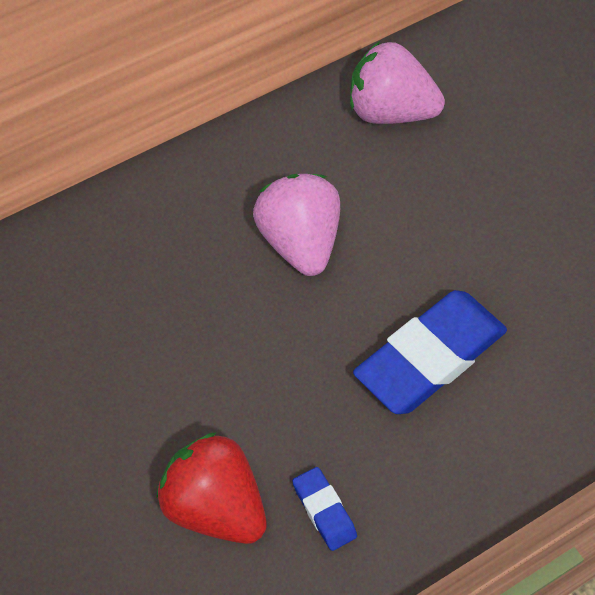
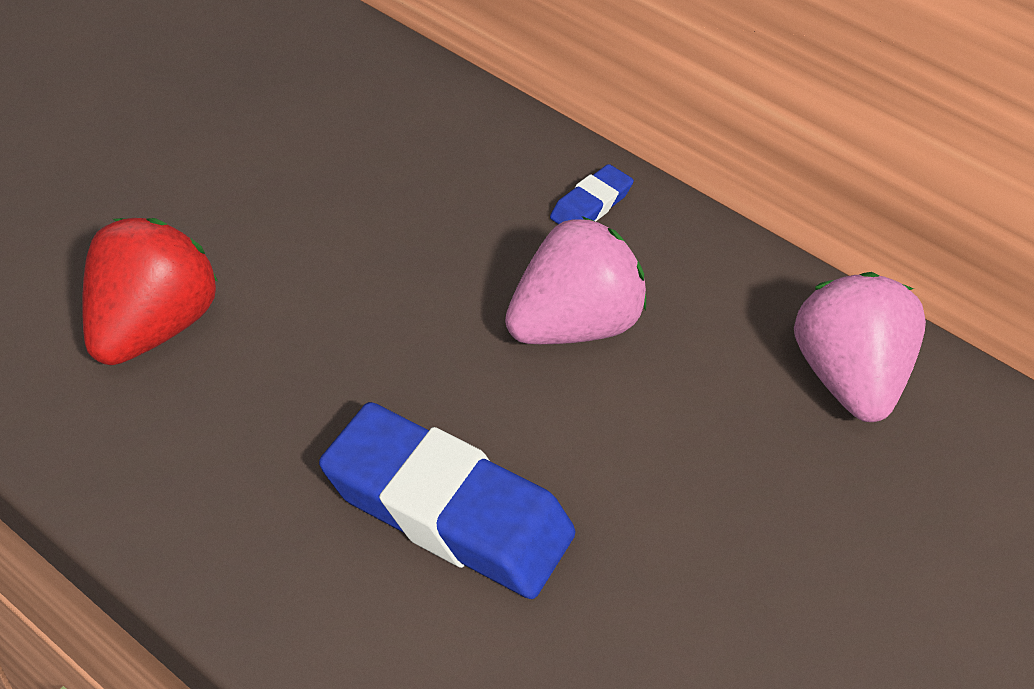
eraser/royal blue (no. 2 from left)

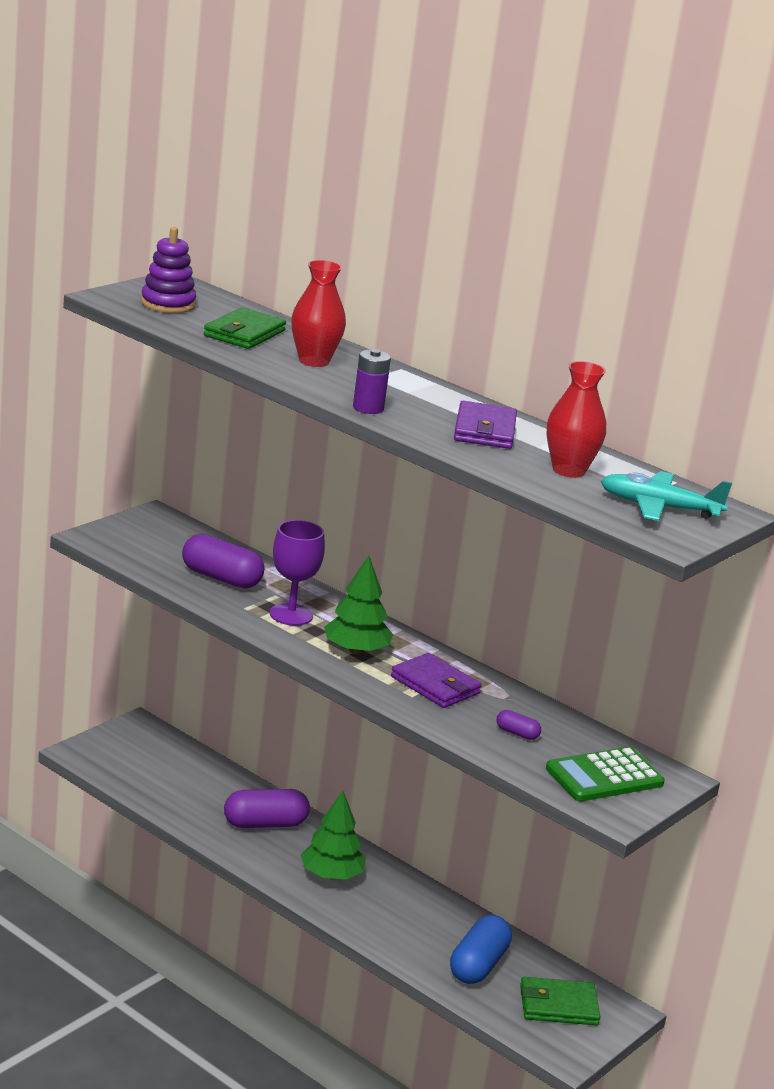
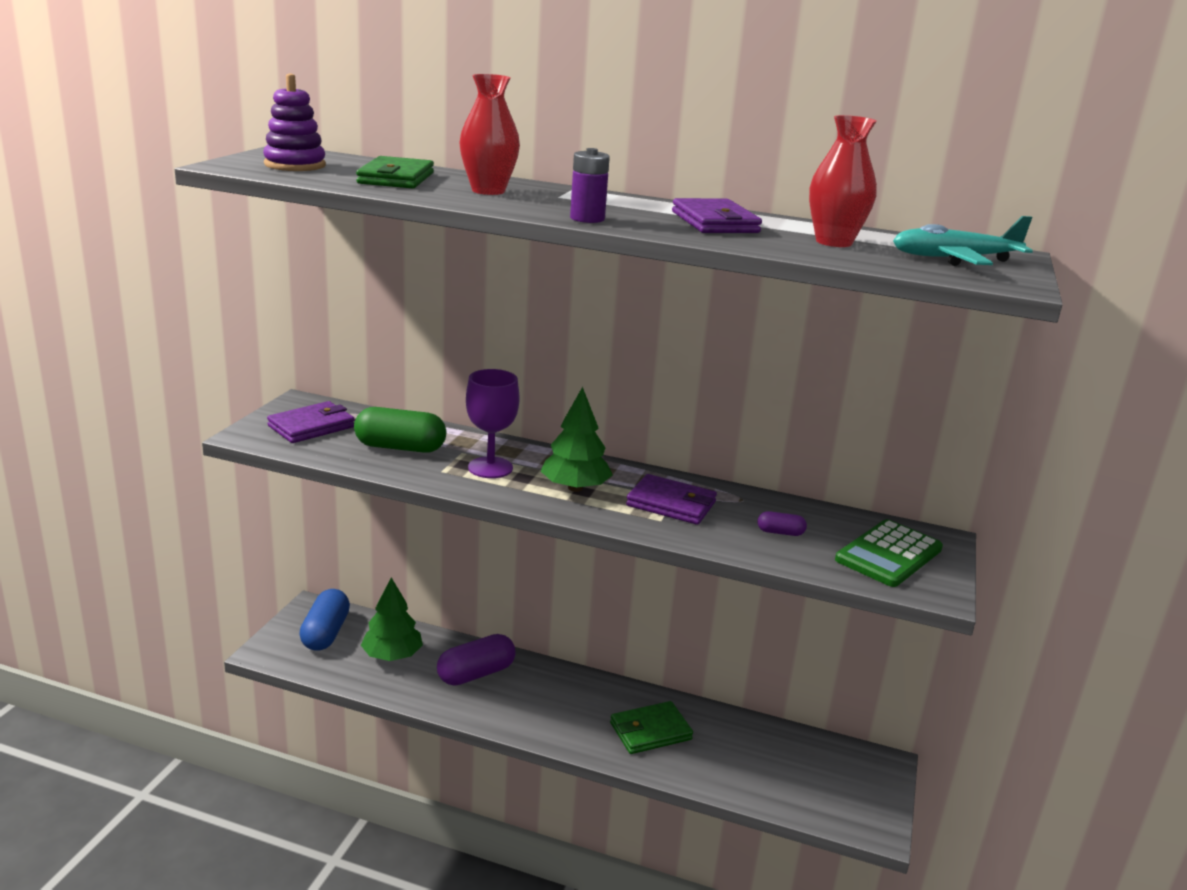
pill shape/green
toy tree/green (no. 1 from left)
pill shape/royal blue
wallet/green (no. 2 from left)
wallet/royal purple (no. 1 from left)

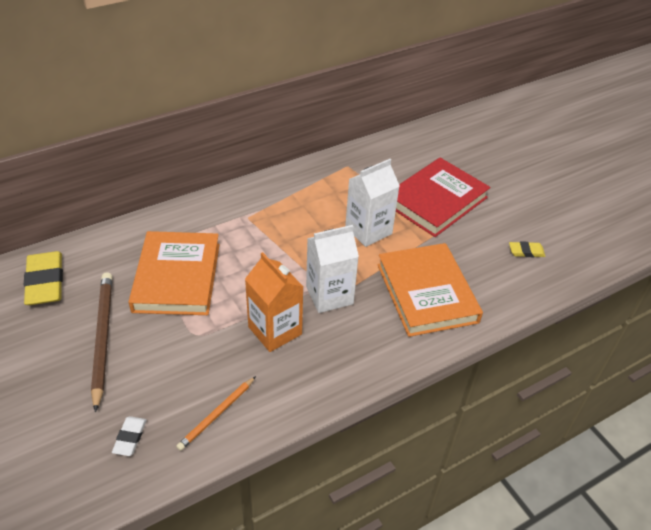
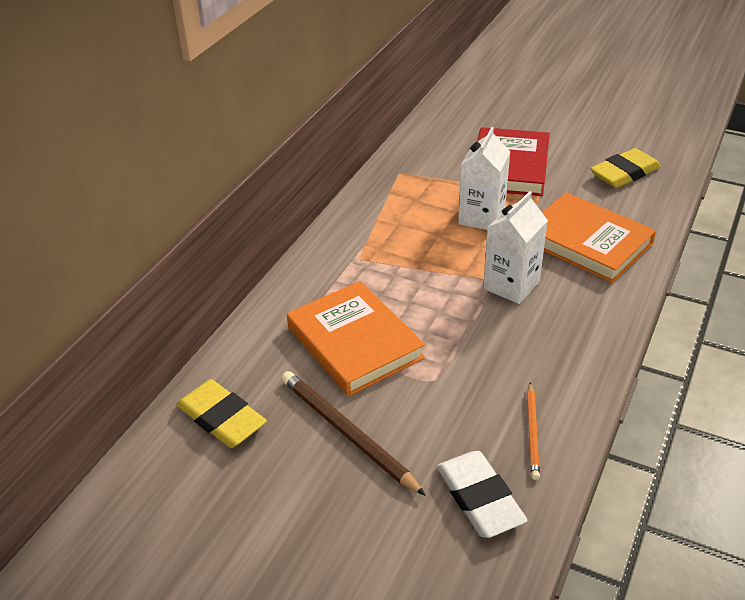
eraser/golden (no. 2 from left)
milk carton/orange-coloured
eraser/white

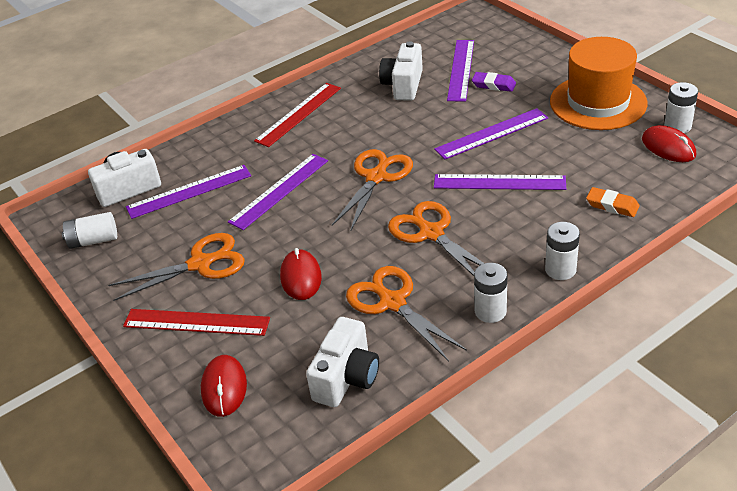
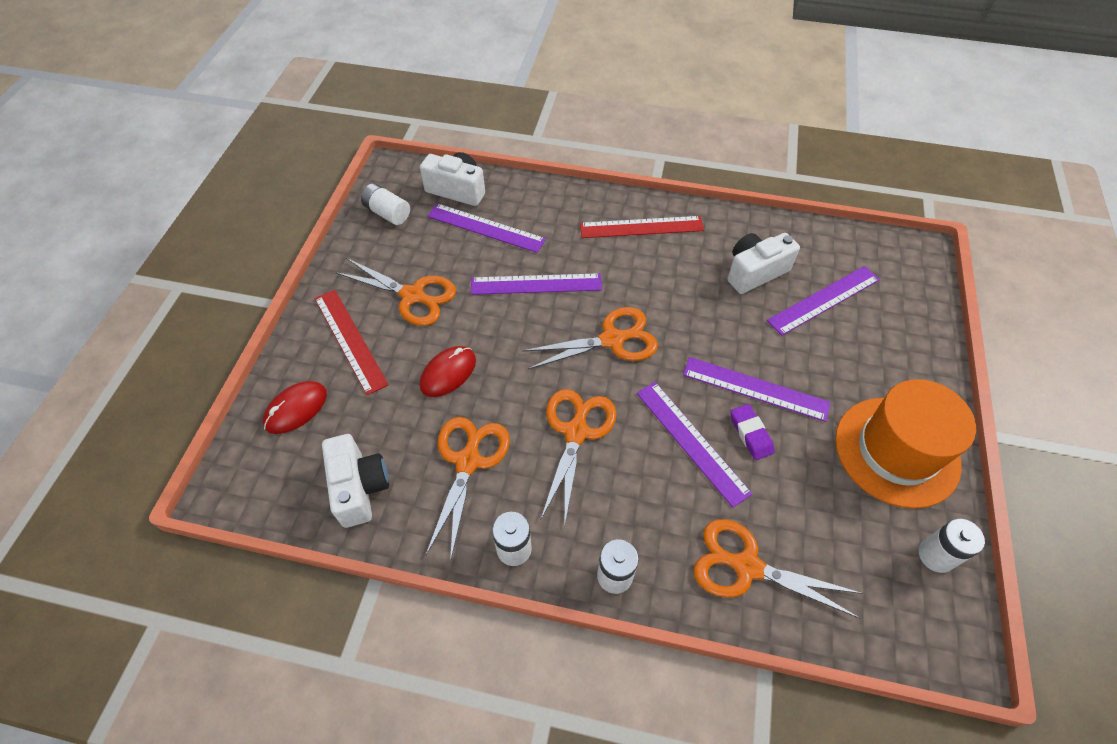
eraser/royal purple
PC mouse/crimson (no. 3 from left in the first image)
pair of scissors/orange-coloured (no. 5 from left)
photo camera/white (no. 1 from left)

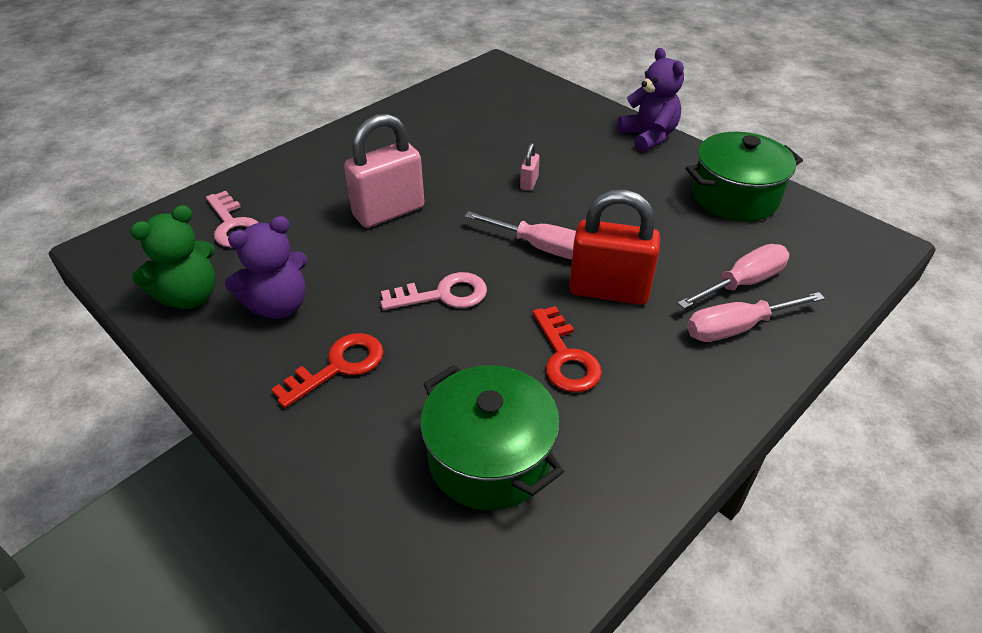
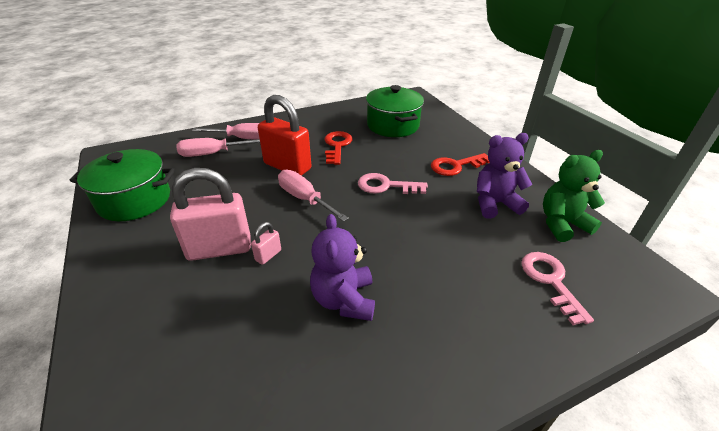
teddy/royal purple (no. 1 from left)
padlock/pink (no. 1 from left)

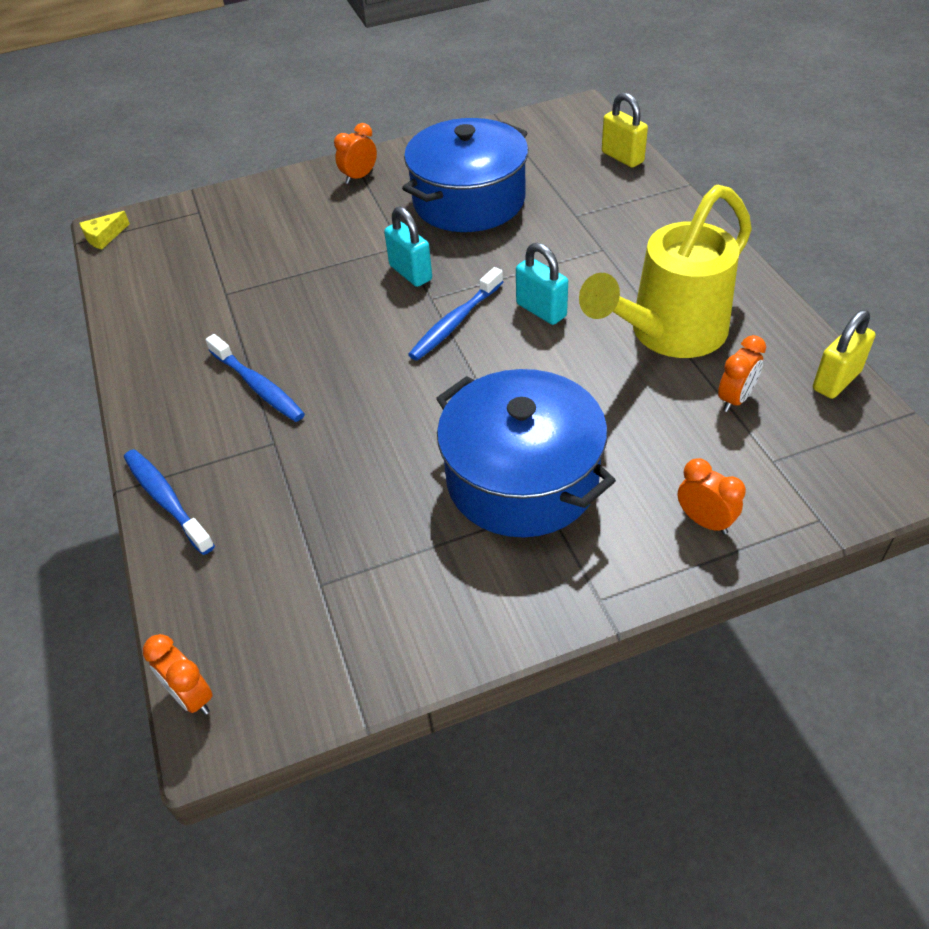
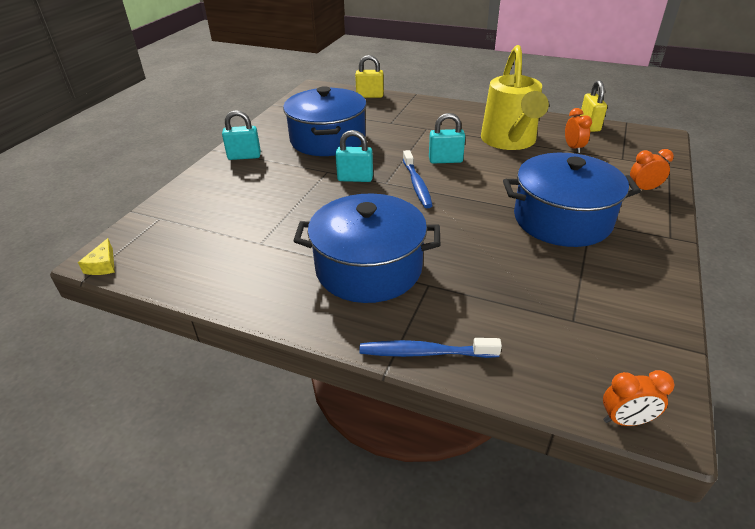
padlock/turquoise (no. 1 from left)
cooking pot/royal blue (no. 2 from left)

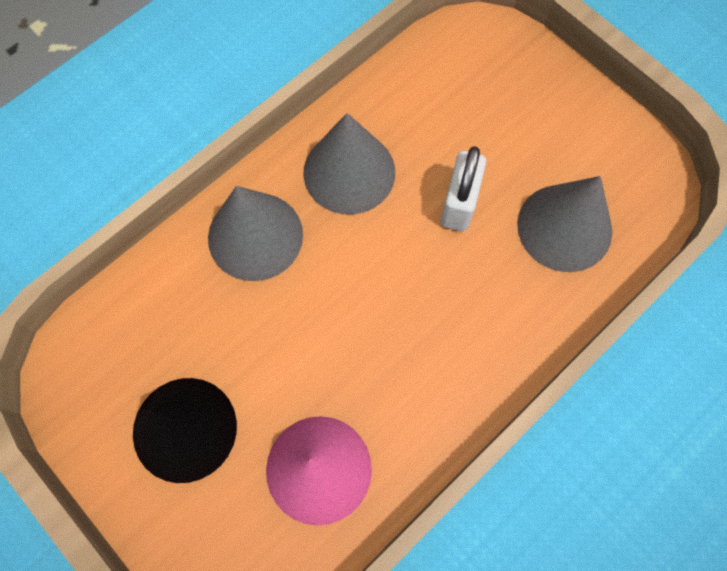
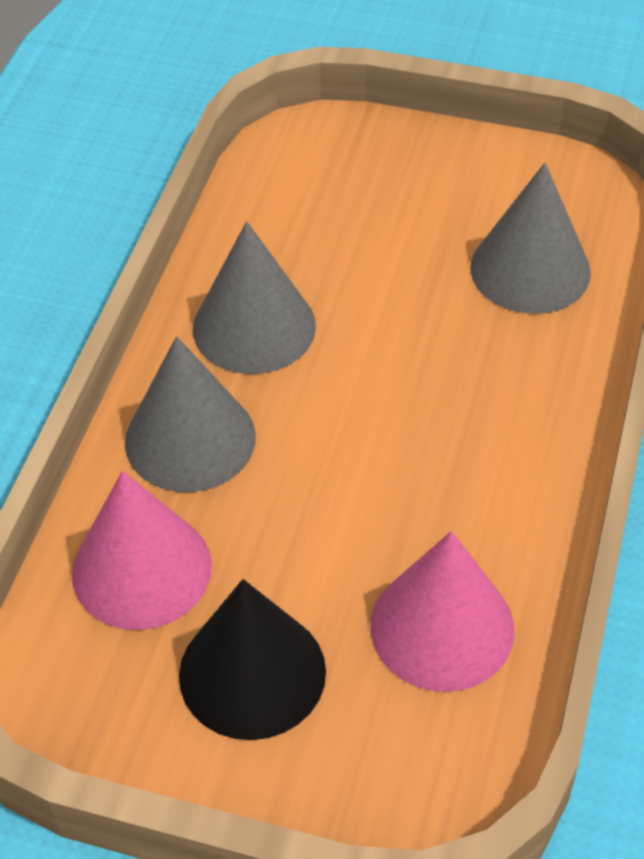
padlock/white
cone/pink (no. 1 from left)

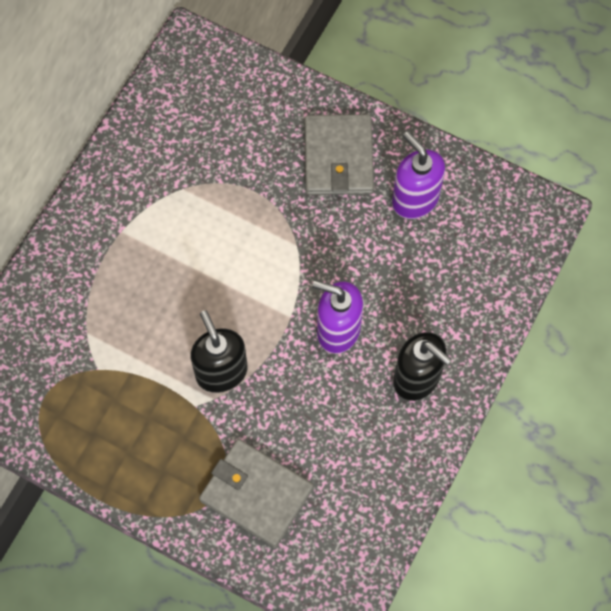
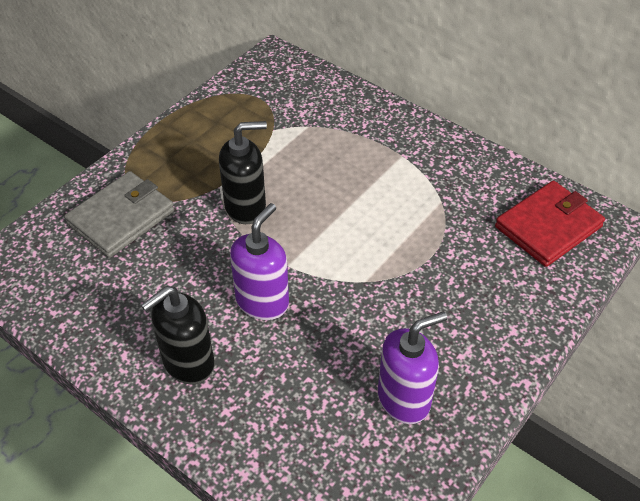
wallet/gray (no. 2 from left in the first image)
wallet/crimson

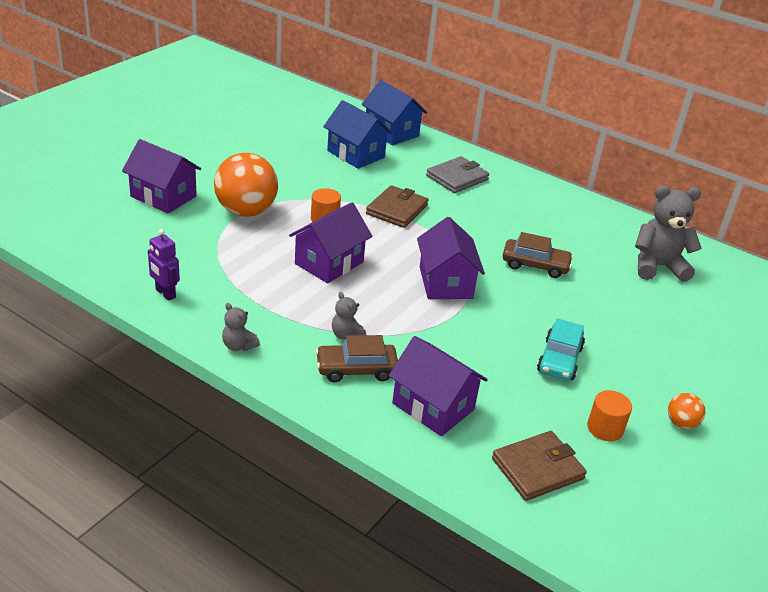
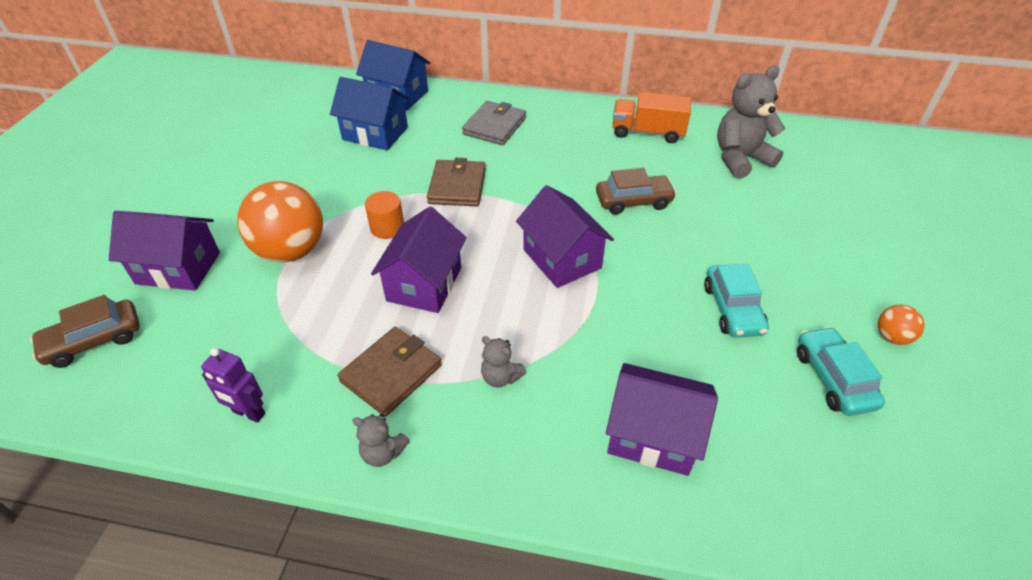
toy car/dark brown (no. 1 from left)
toy car/turquoise (no. 2 from left)
wallet/dark brown (no. 1 from left)
lorry/orange-coloured

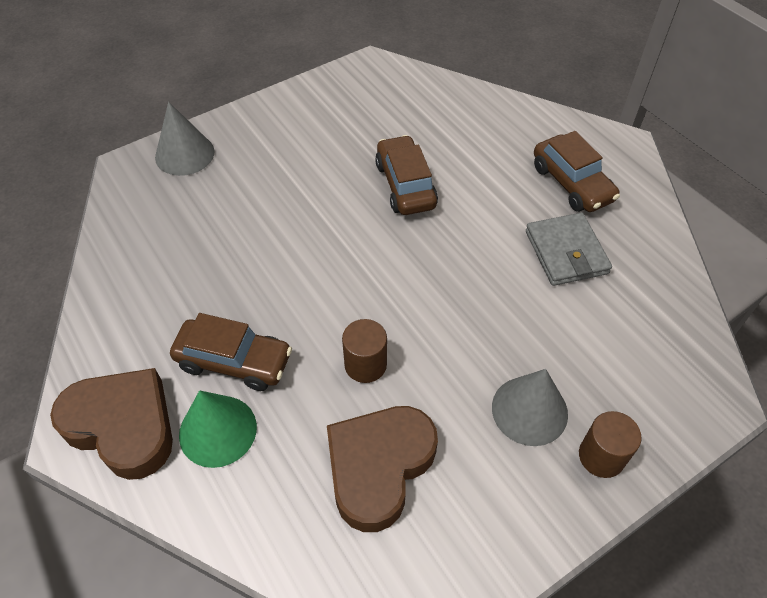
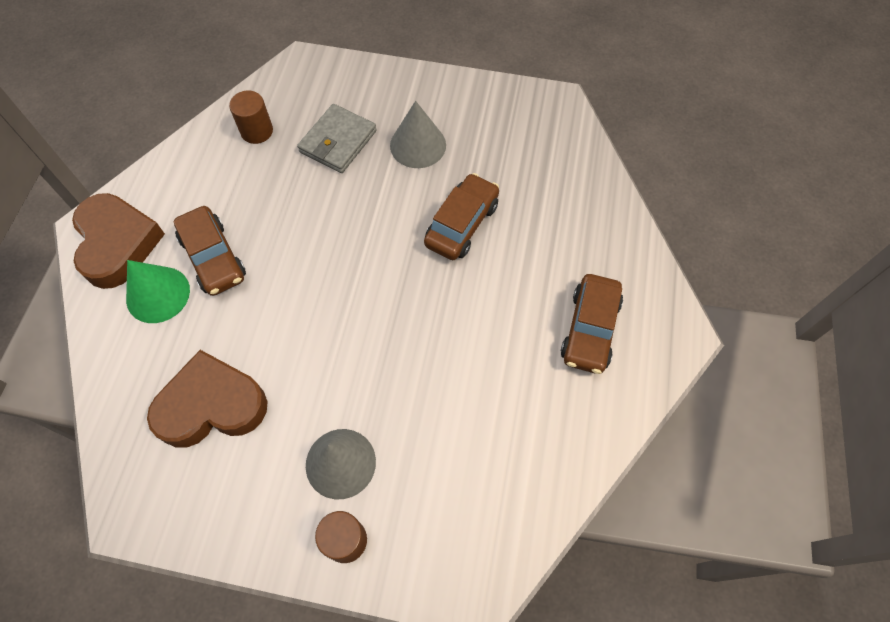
cone/gray (no. 2 from left)
wallet/gray
cylinder shape/dark brown (no. 1 from left)

